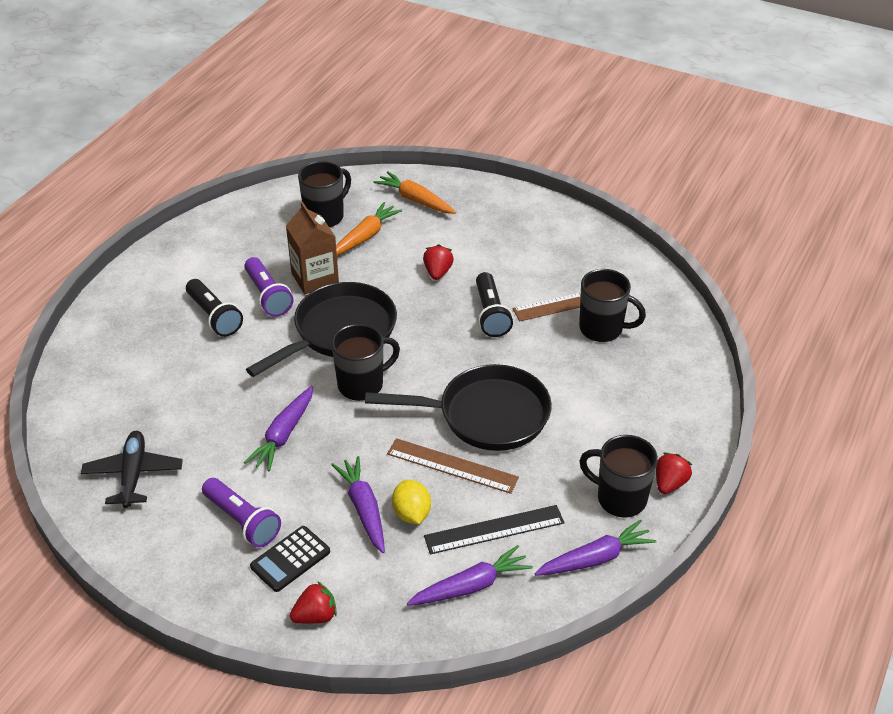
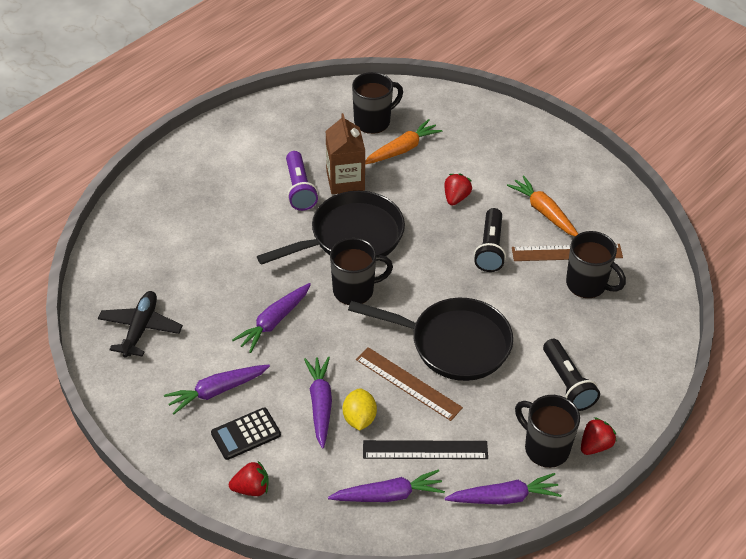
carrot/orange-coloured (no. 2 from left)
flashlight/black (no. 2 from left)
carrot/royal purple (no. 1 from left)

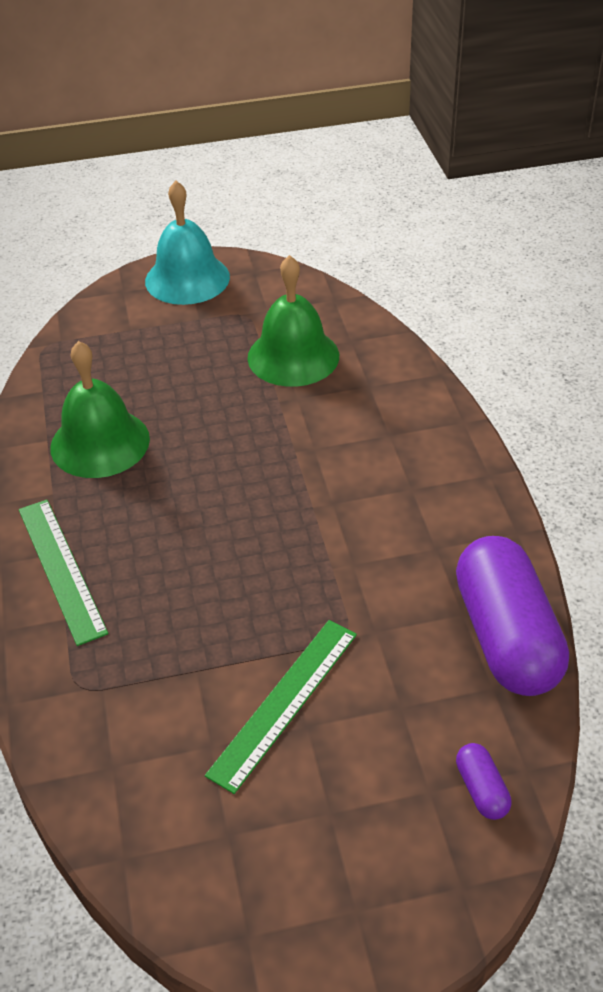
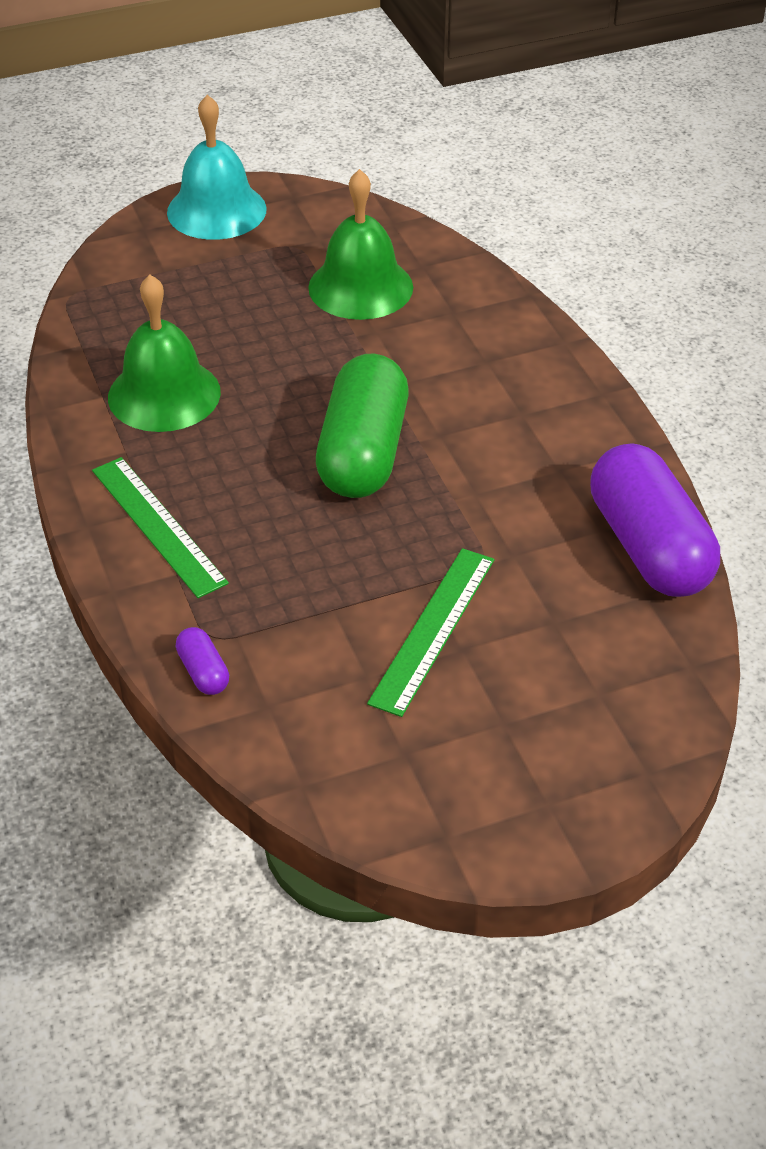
pill shape/royal purple (no. 1 from left)
pill shape/green

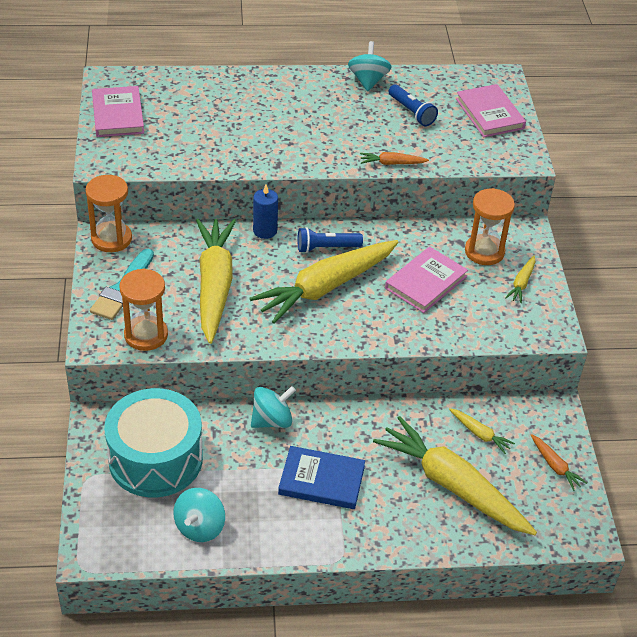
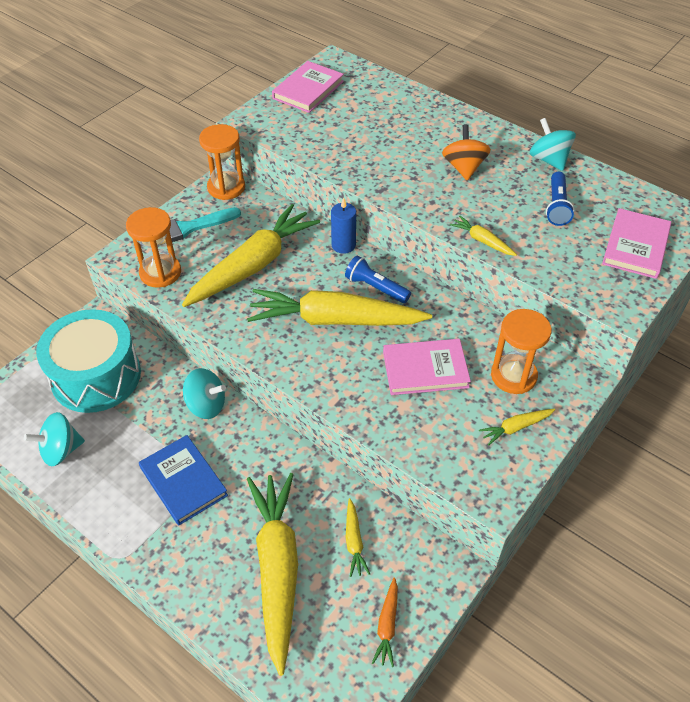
whirligig/turquoise (no. 3 from left)
carrot/golden (no. 5 from left)
whirligig/orange-coloured

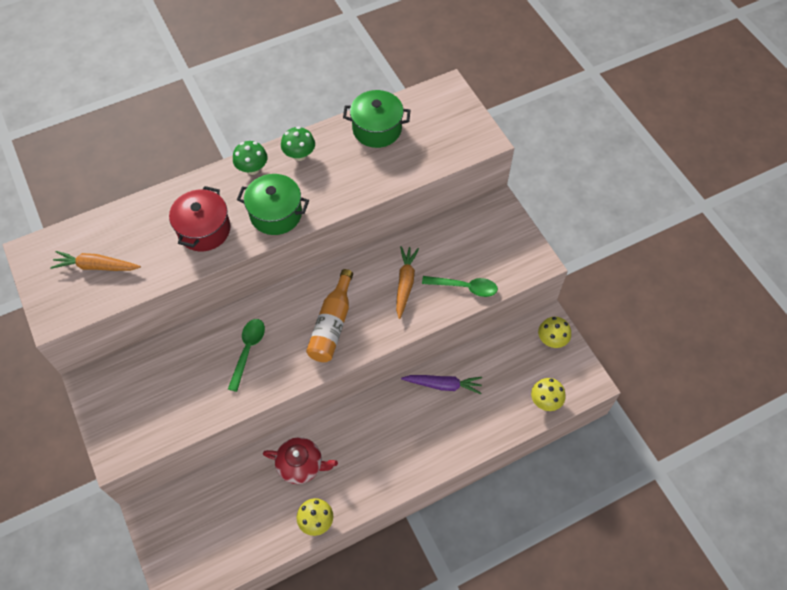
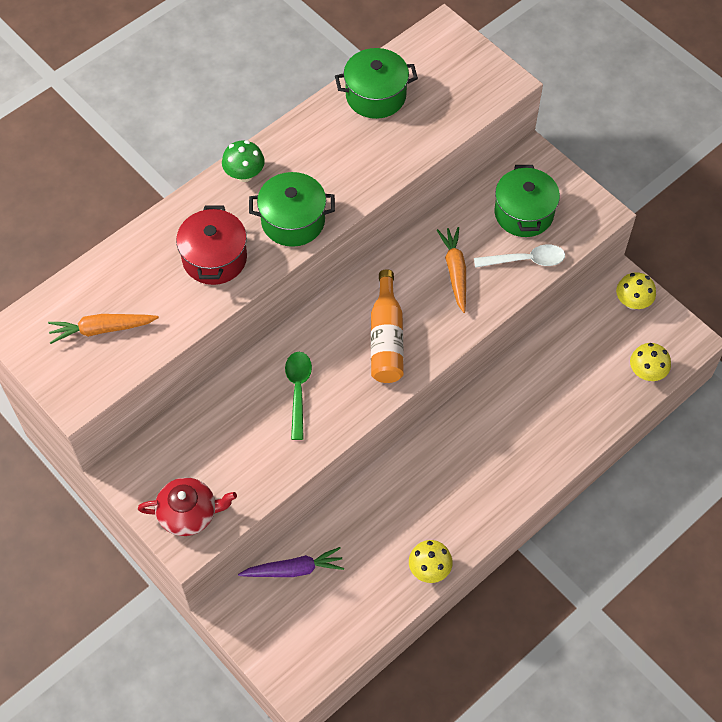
mushroom/green (no. 2 from left in the first image)
spoon/white
carrot/royal purple
teapot/crimson
cooking pot/green (no. 3 from left)

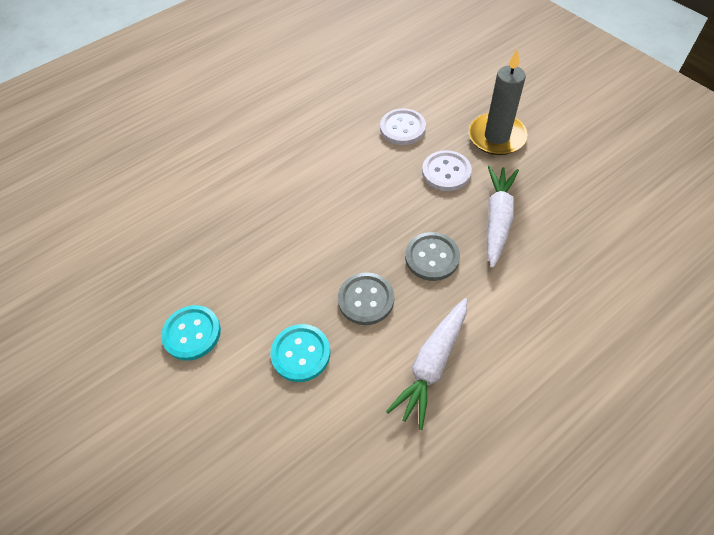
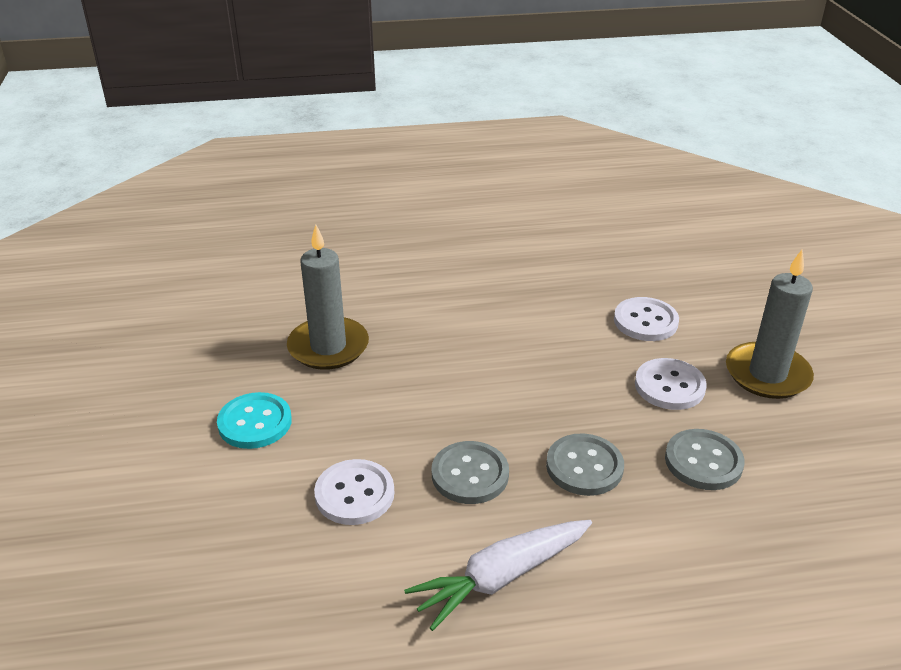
button/gray (no. 3 from left)
button/white (no. 1 from left)
pillar candle/gray (no. 1 from left)

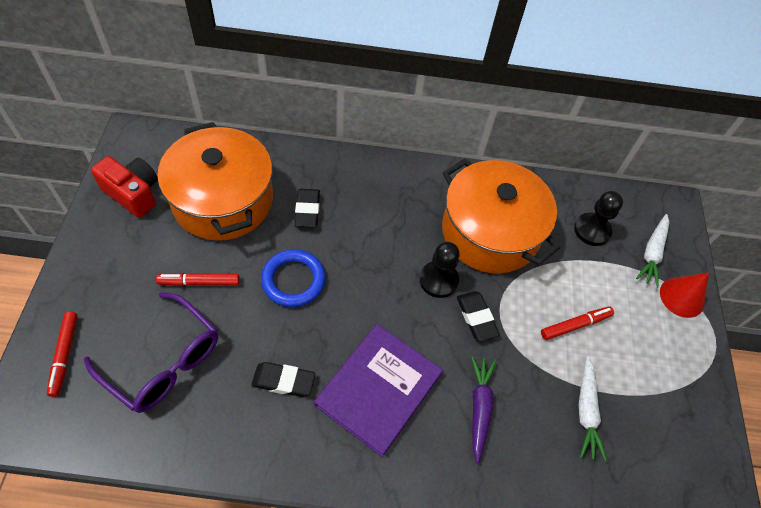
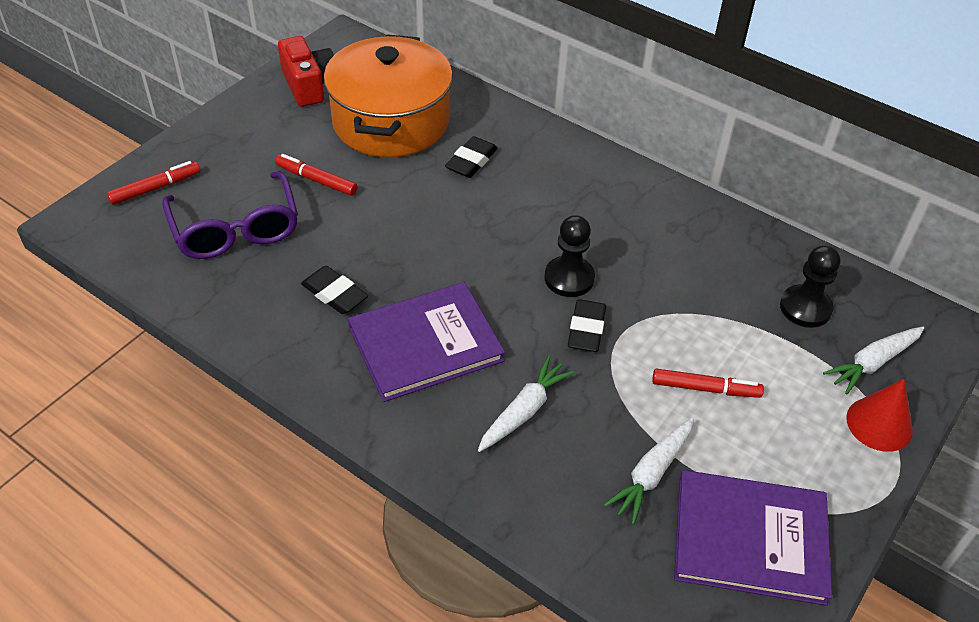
cooking pot/orange-coloured (no. 2 from left in the first image)
ring/royal blue
marker/crimson (no. 1 from left)
carrot/white (no. 1 from left)
book/royal purple (no. 2 from left)

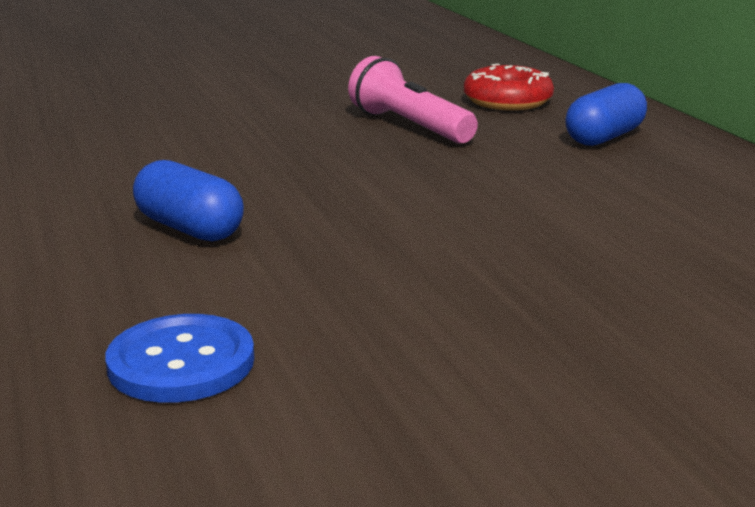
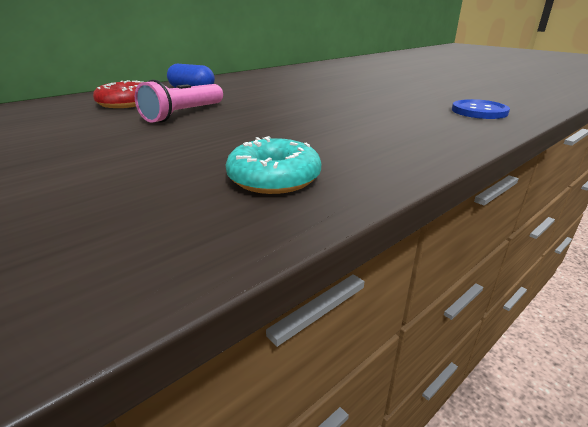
pill shape/royal blue (no. 1 from left in the first image)
doughnut/turquoise

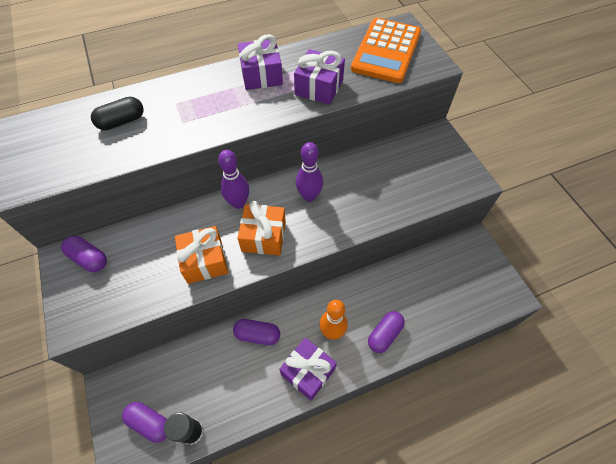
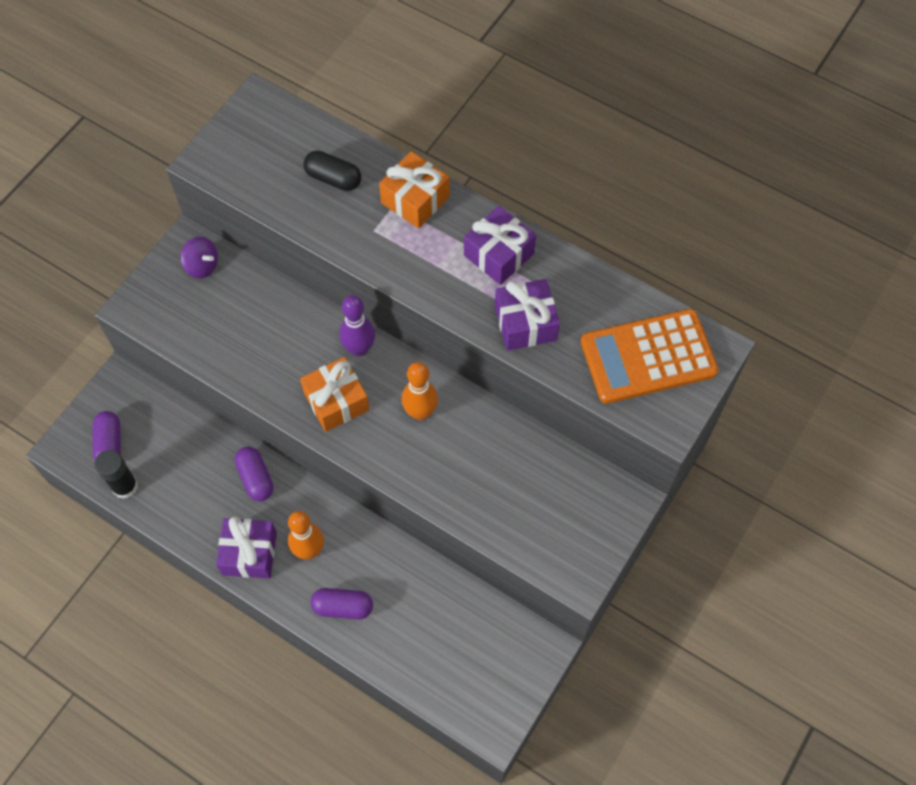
skittle/orange-coloured (no. 2 from left)
present/orange-coloured (no. 2 from left)
whirligig/royal purple

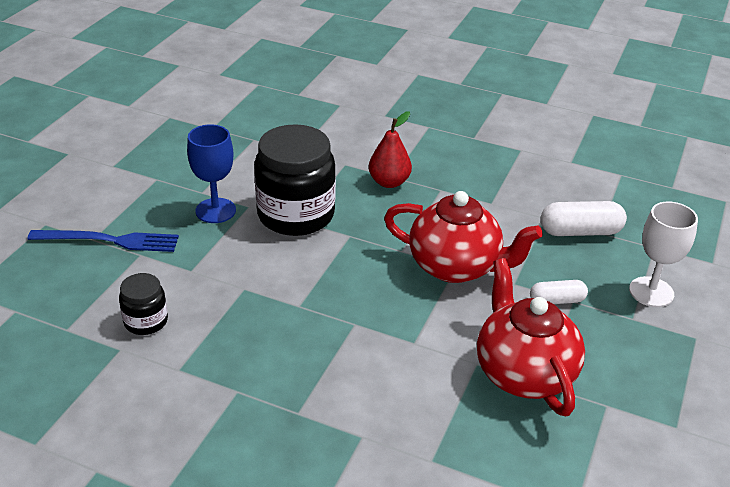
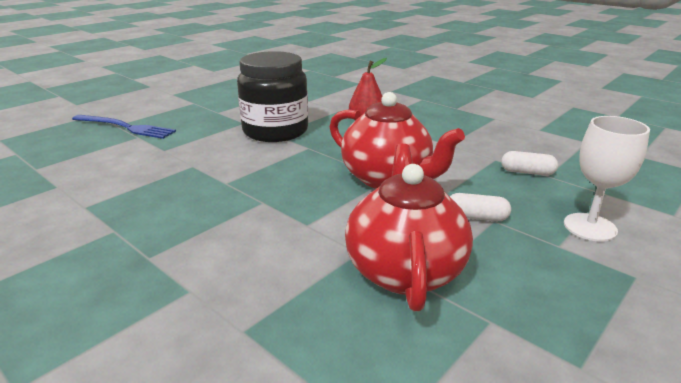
goblet/royal blue
pill shape/white (no. 2 from left)
jar/black (no. 1 from left in the first image)

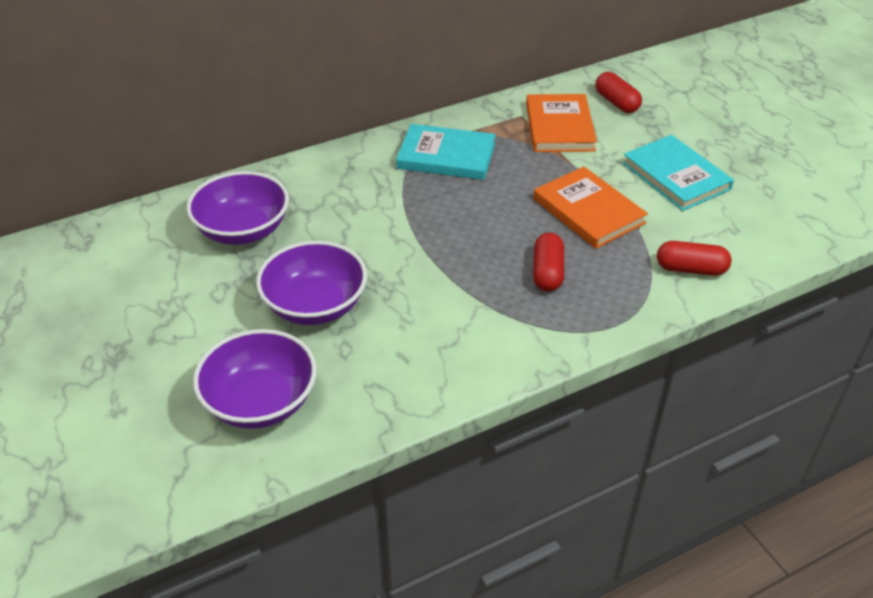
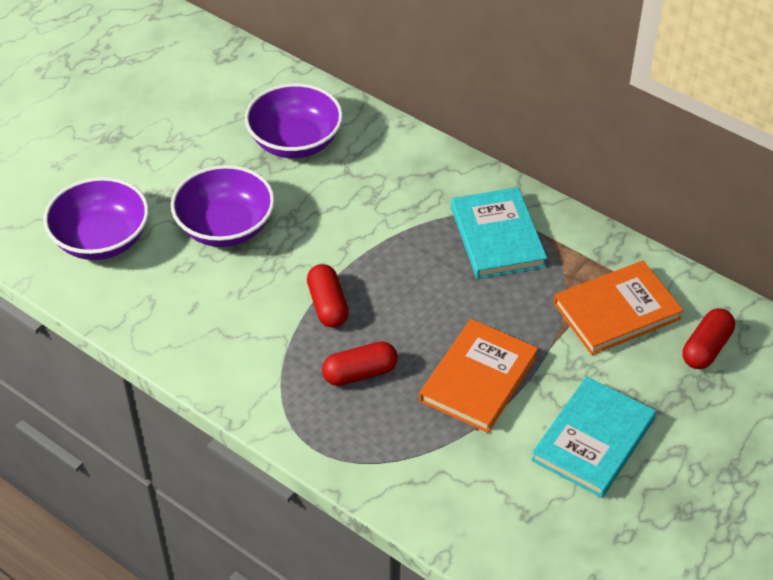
pill shape/crimson (no. 1 from left)

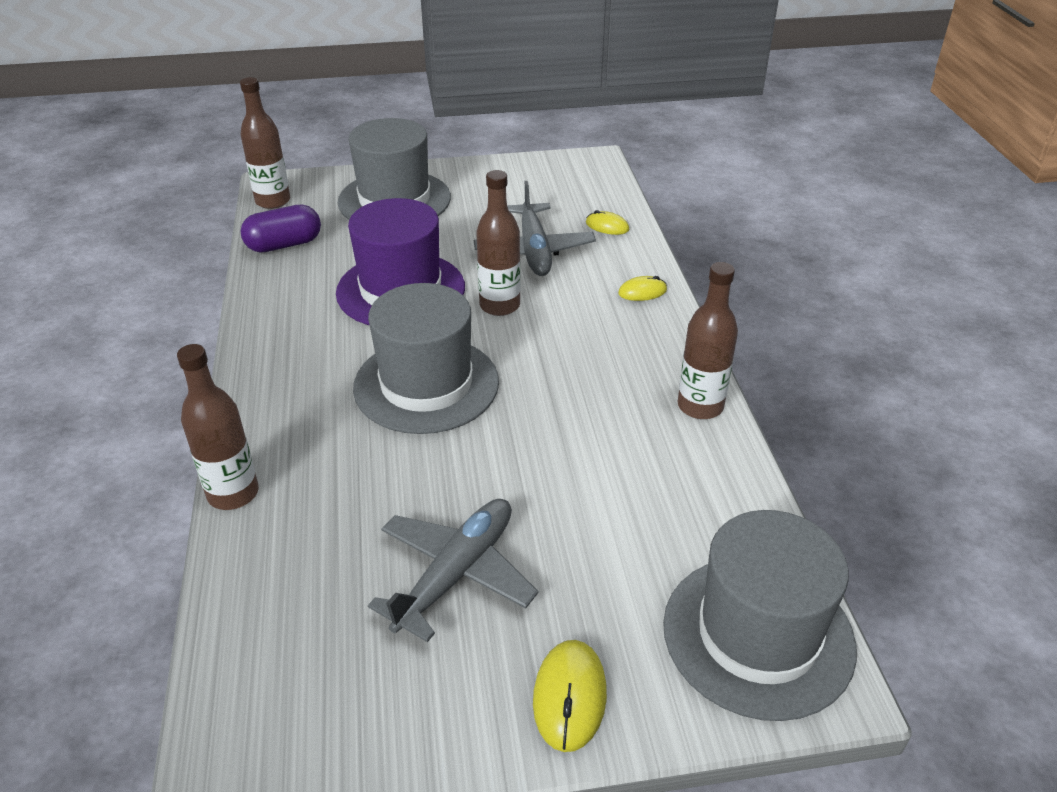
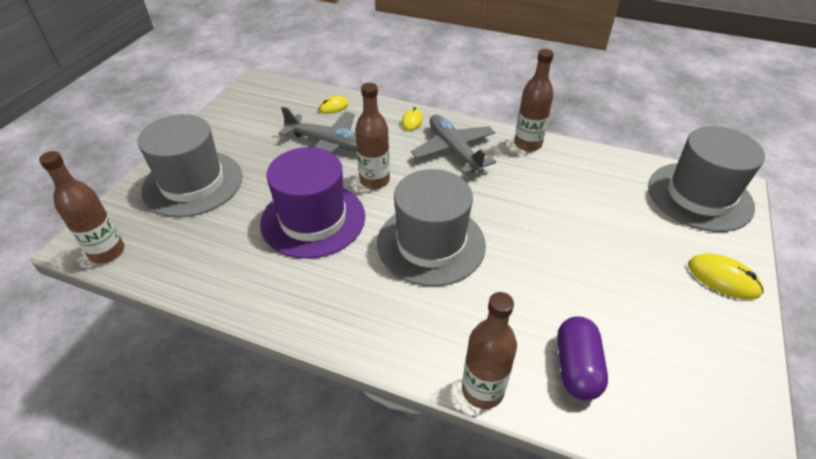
pill shape/royal purple
toy plane/gray (no. 2 from left)

